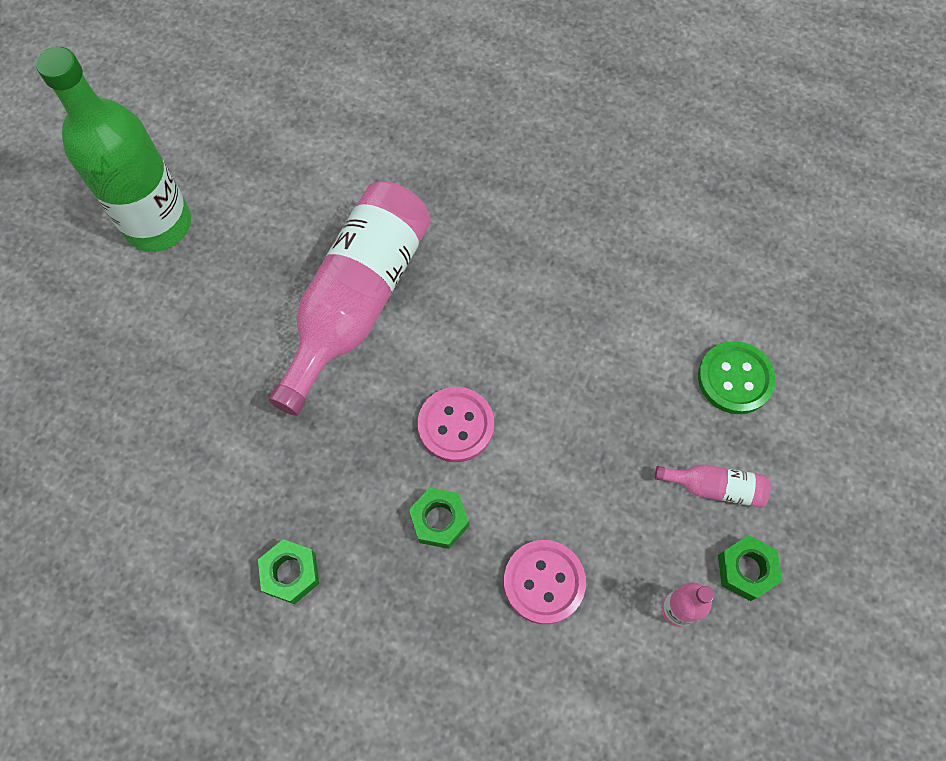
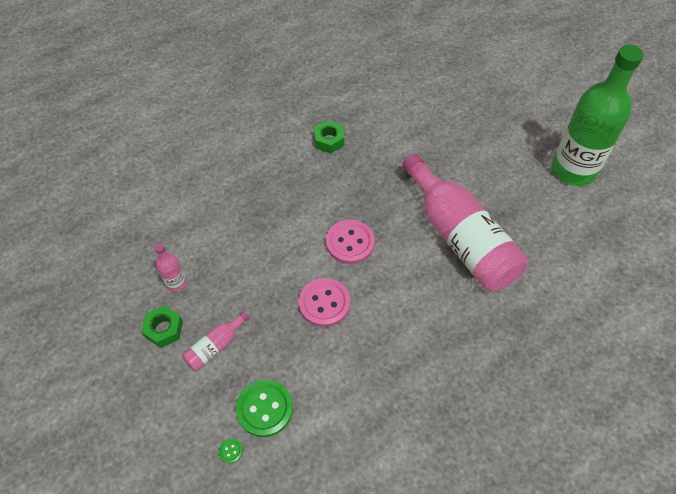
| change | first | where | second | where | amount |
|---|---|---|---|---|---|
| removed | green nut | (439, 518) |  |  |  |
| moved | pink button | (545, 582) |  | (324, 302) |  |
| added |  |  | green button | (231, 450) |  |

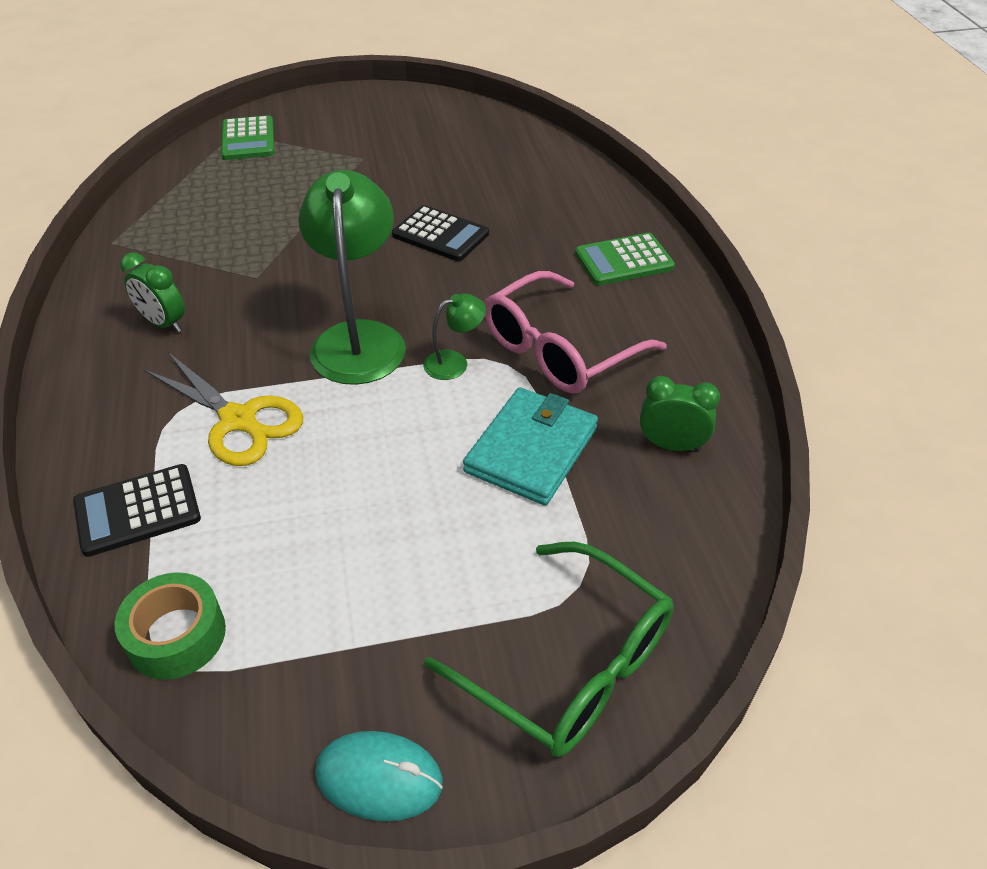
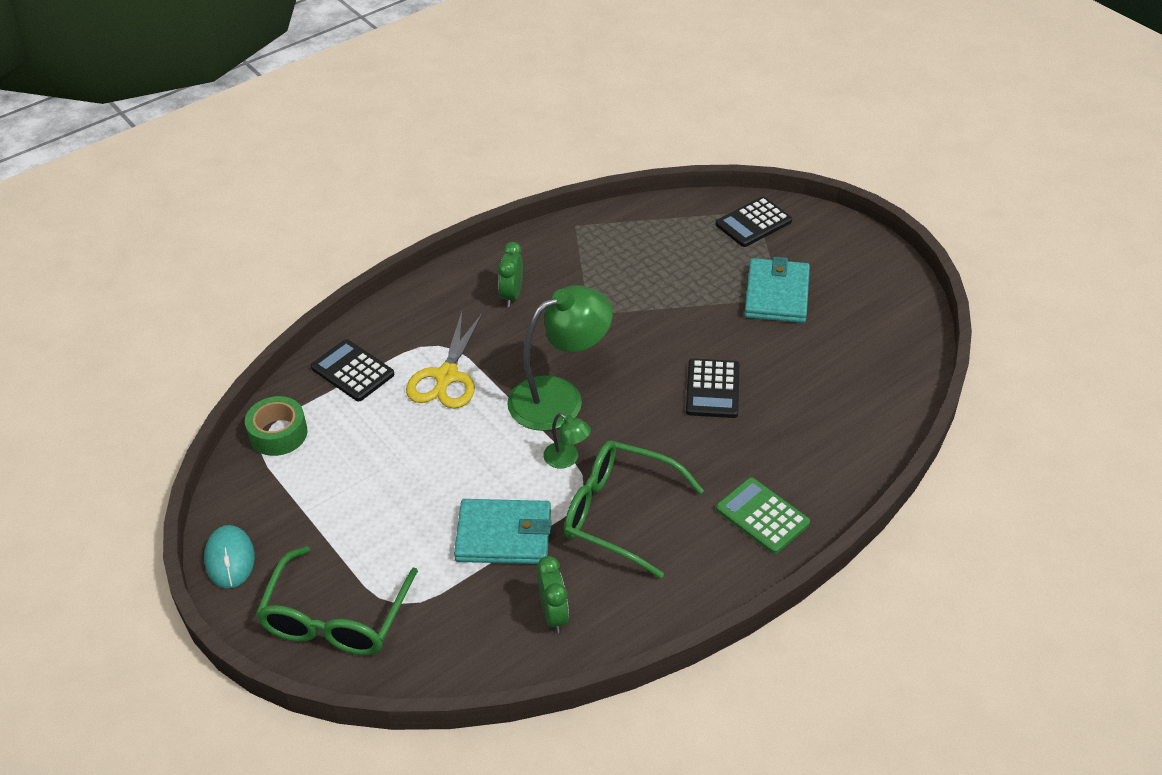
| change | first | where | second | where | amount |
|---|---|---|---|---|---|
| recoloured | green calculator | (247, 137) | black calculator | (753, 222) |  |
| recoloured | pink glasses | (575, 332) | green glasses | (634, 509) |  |
| added |  |  | turquoise wallet | (777, 290) |  |

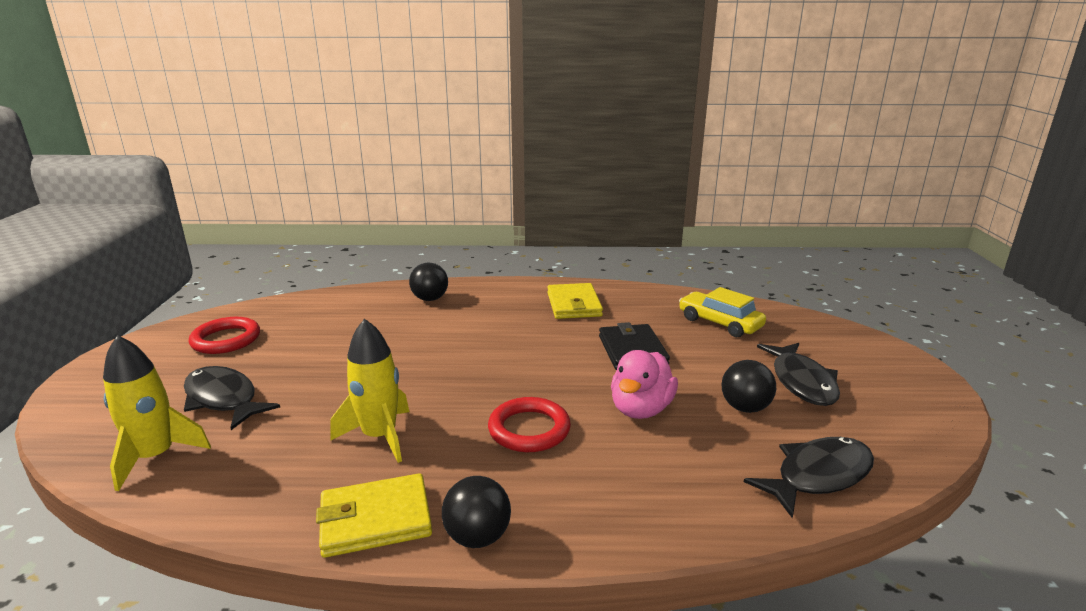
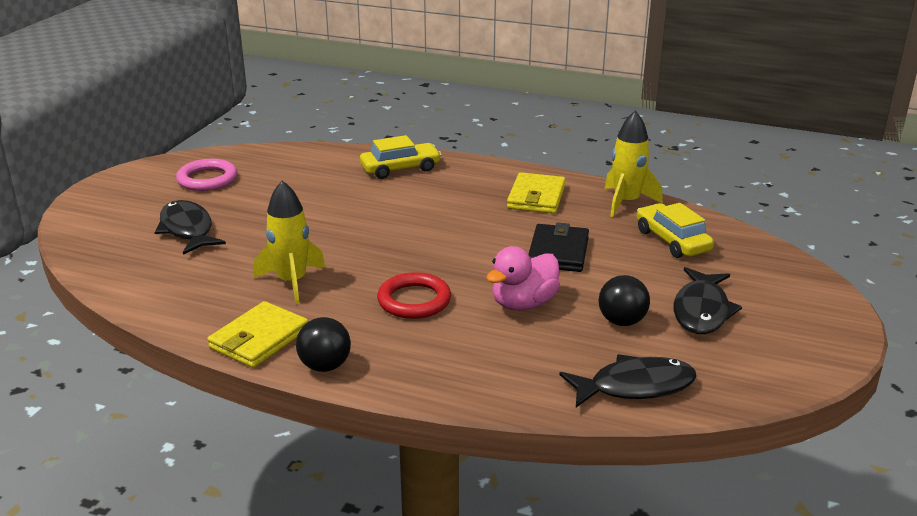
| change | first | where | second | where | amount |
|---|---|---|---|---|---|
| replaced | black ball | (428, 282) | yellow car | (401, 157) |  |
| recoloured | red ring | (224, 335) | pink ring | (206, 175) |  |
| moved | yellow rocket | (157, 413) |  | (634, 163) |  |
| turned | yellow wallet | (374, 515) |  | (257, 334) | 60 degrees counterclockwise |

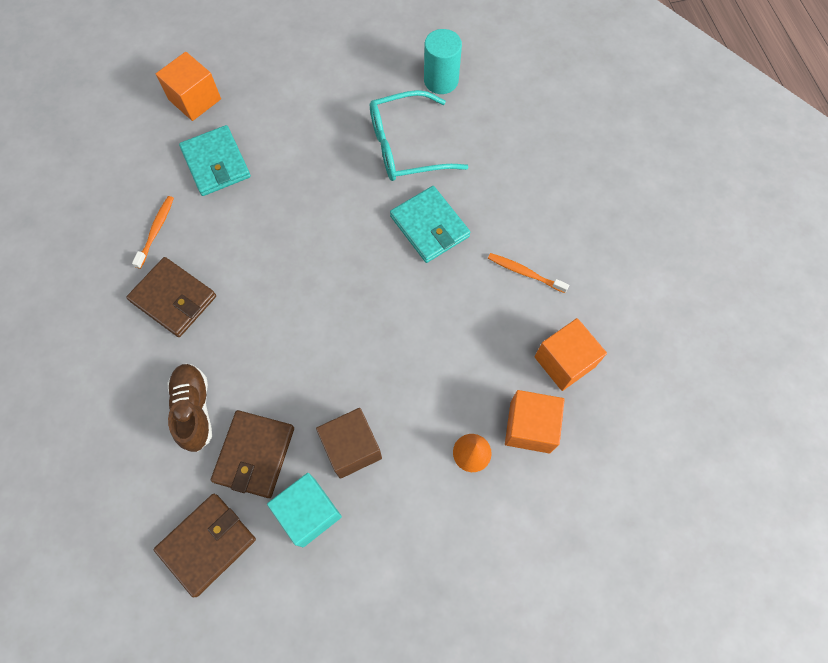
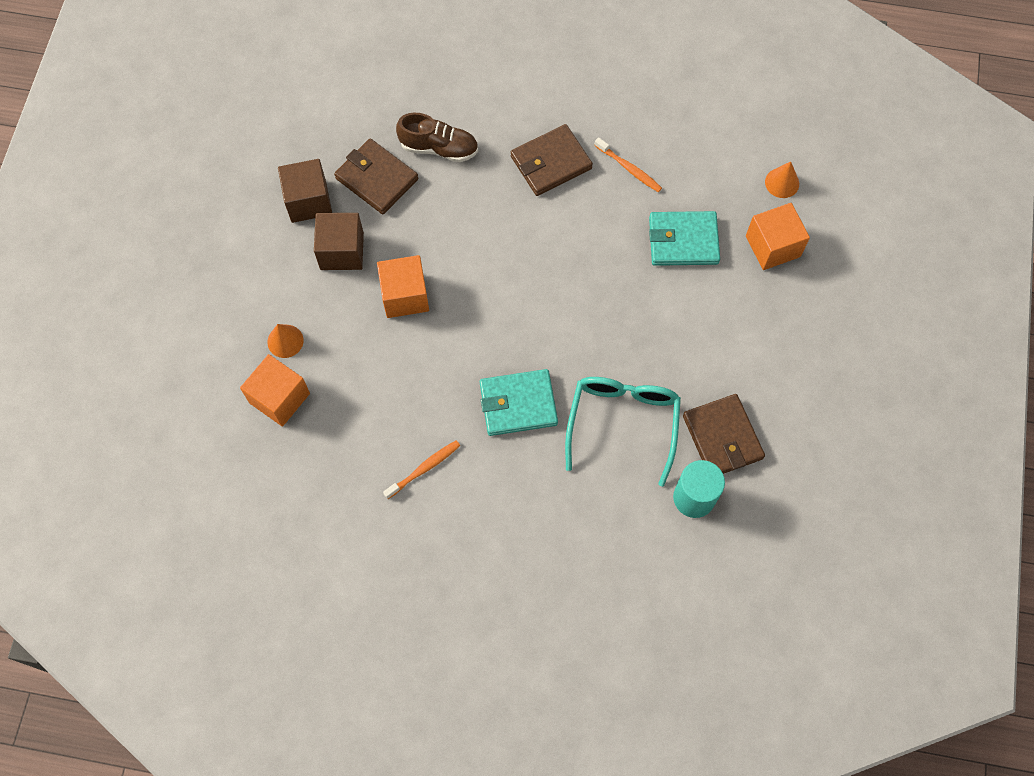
| change | first | where | second | where | amount |
|---|---|---|---|---|---|
| moved | orange cube | (570, 354) |  | (403, 286) |  |
| recoloured | turquoise cube | (304, 510) | brown cube | (305, 191) |  |
| moved | brown wallet | (205, 546) |  | (724, 434) |  |
| added |  |  | orange cone | (782, 180) |  |

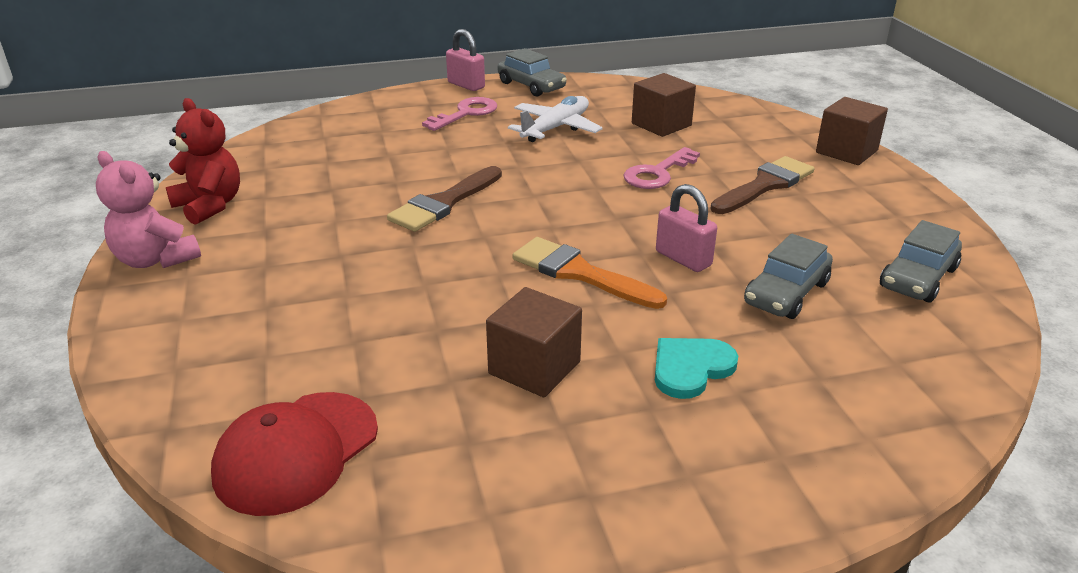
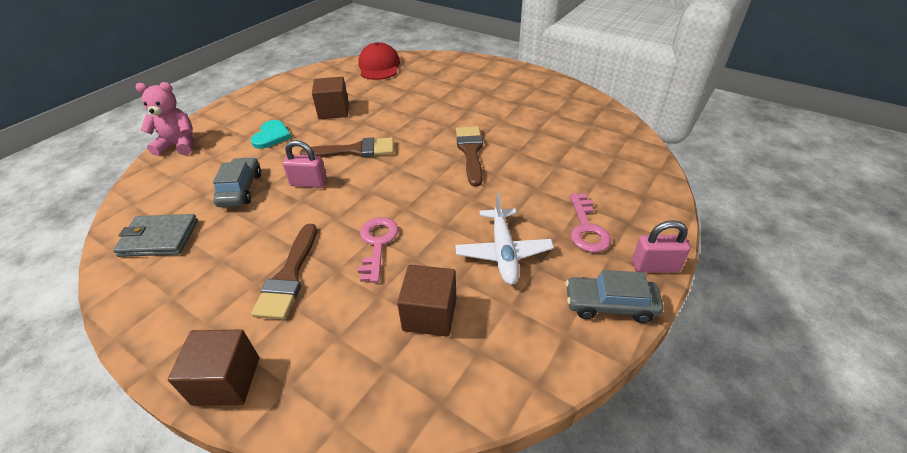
| change | first | where | second | where | amount |
|---|---|---|---|---|---|
| removed | red teddy bear | (203, 161) |  |  |  |
| moved | pink teddy bear | (148, 209) |  | (164, 119) |  |
| replaced | grey car | (921, 261) | grey wallet | (155, 235) |  |
| recoloured | orange brush | (589, 273) | brown brush | (347, 147) |  |

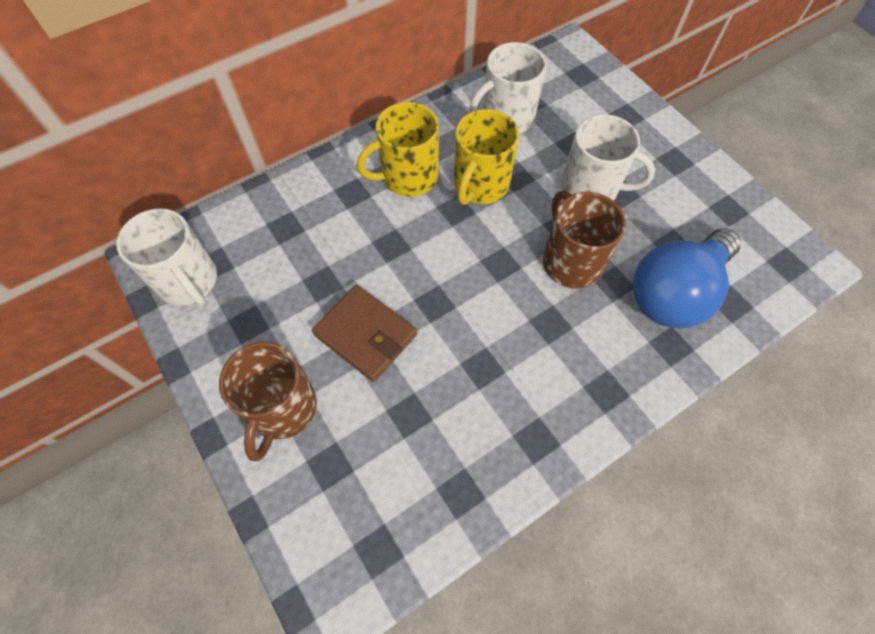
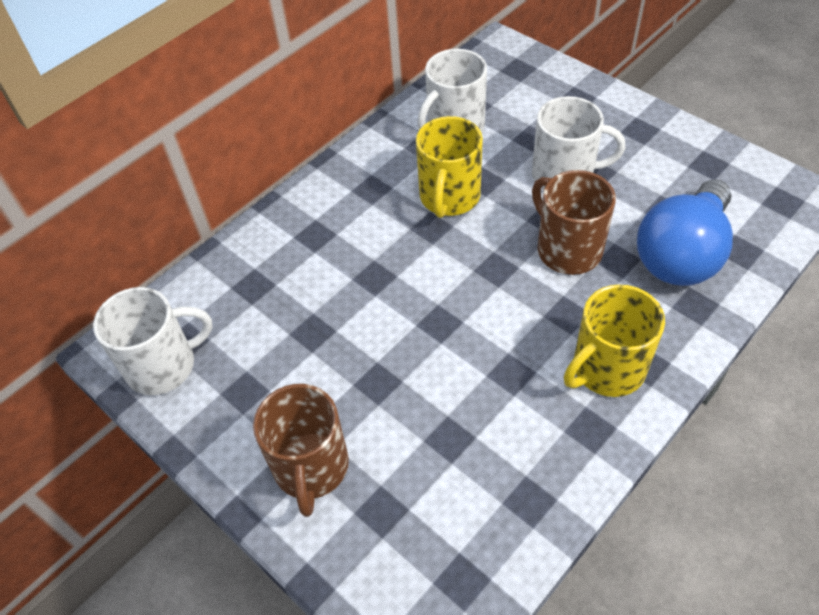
| change | first | where | second | where | amount |
|---|---|---|---|---|---|
| moved | yellow mug | (398, 149) |  | (614, 340) |  |
| turned | white mug | (166, 257) |  | (152, 341) | 60 degrees counterclockwise |
| removed | brown wallet | (364, 333) |  |  |  |

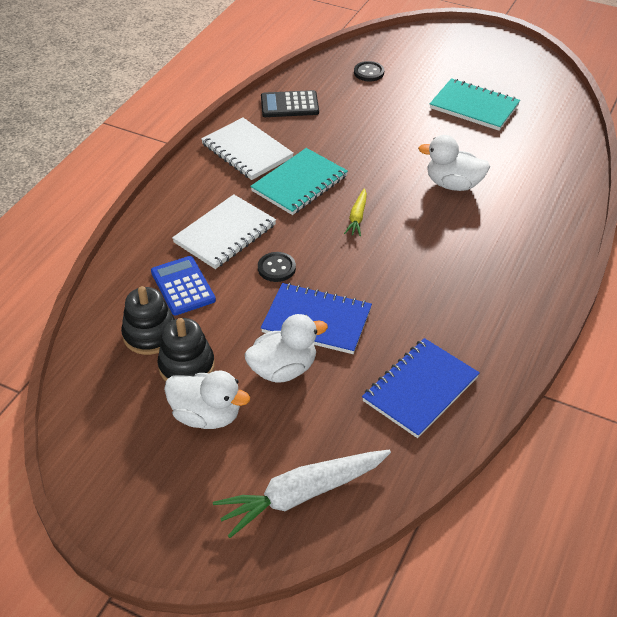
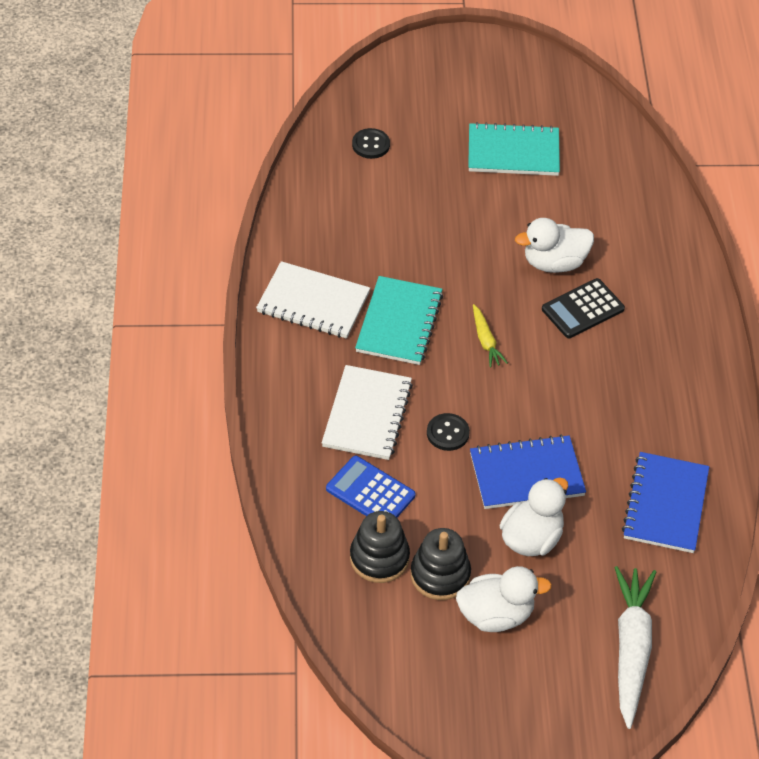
| change | first | where | second | where | amount |
|---|---|---|---|---|---|
| moved | black calculator | (290, 103) |  | (583, 308) |  |
| turned | white carrot | (302, 494) |  | (635, 647) | 150 degrees clockwise |

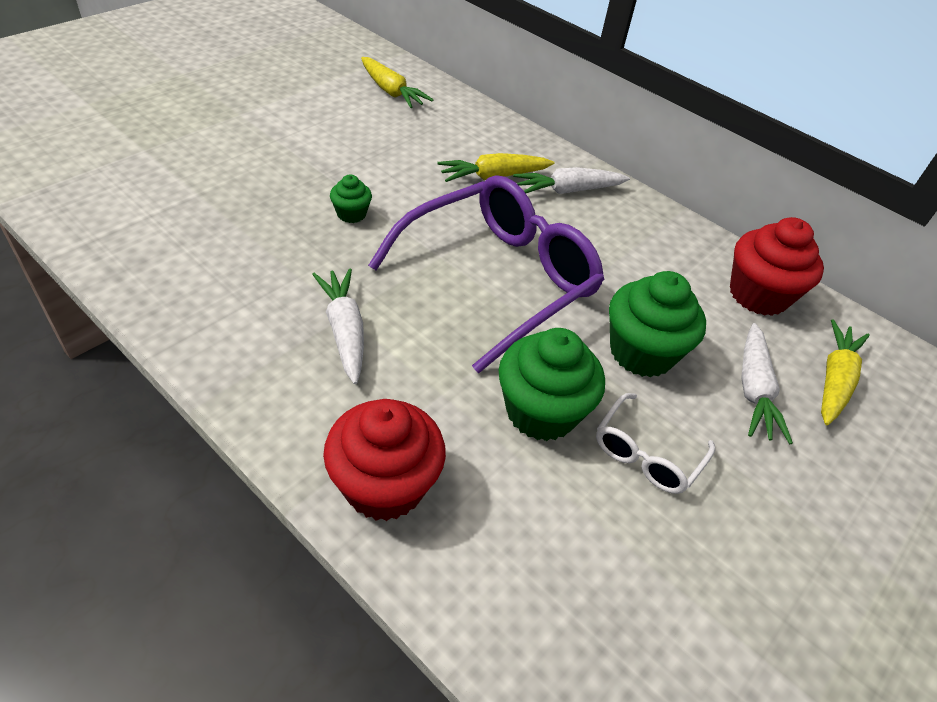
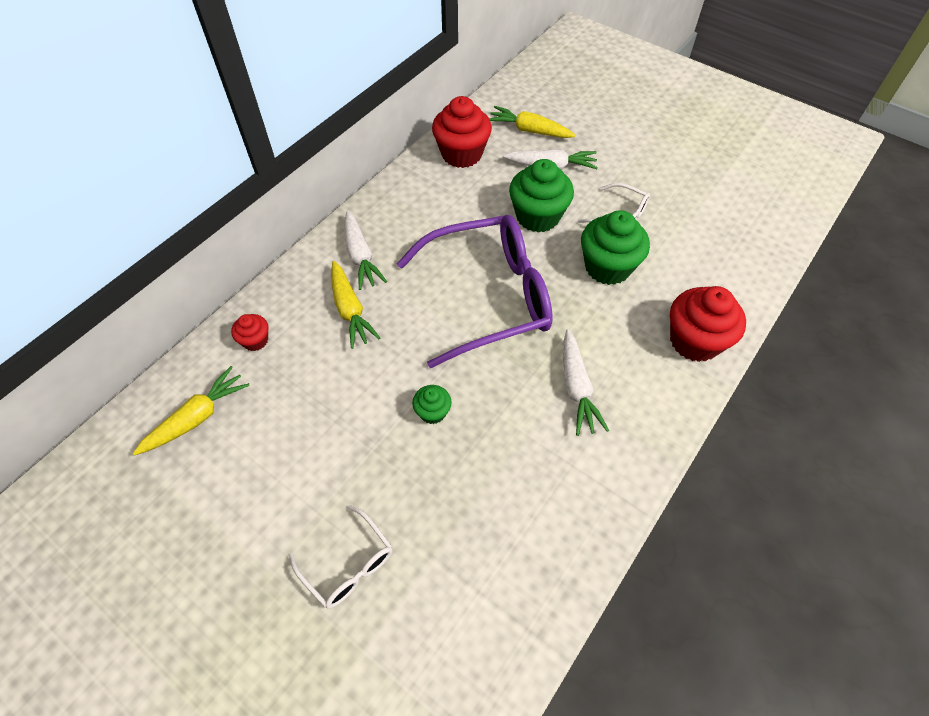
| change | first | where | second | where | amount |
|---|---|---|---|---|---|
| turned | purple glasses | (486, 274) |  | (475, 291) | 120 degrees clockwise |
| turned | white carrot | (338, 326) |  | (586, 382) | 75 degrees counterclockwise |
| added |  |  | red cupcake | (250, 332) |  |
| added |  |  | white glasses | (340, 557) |  |

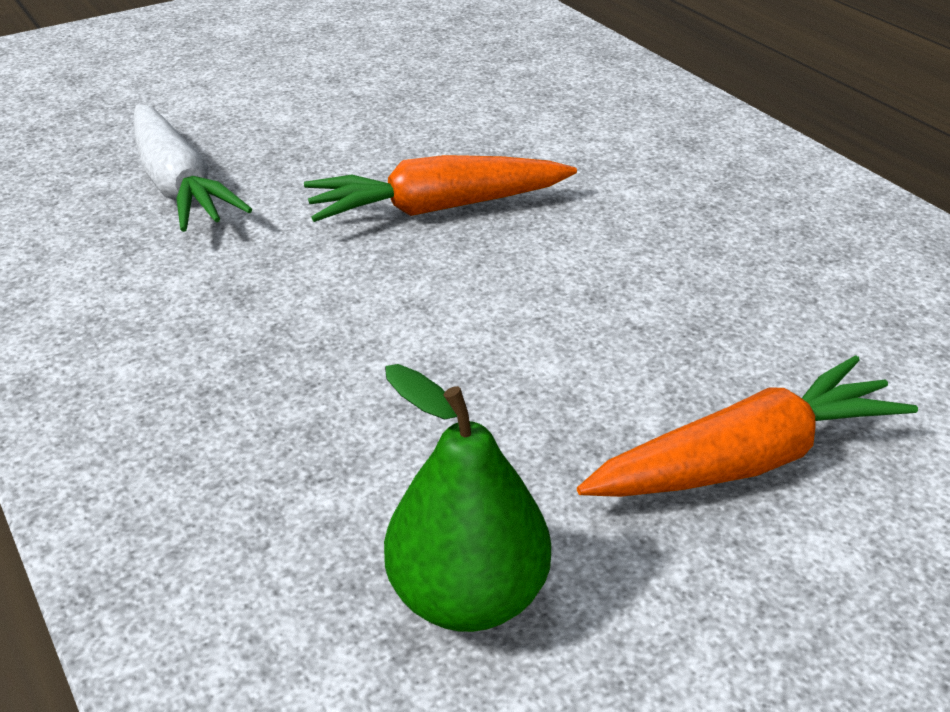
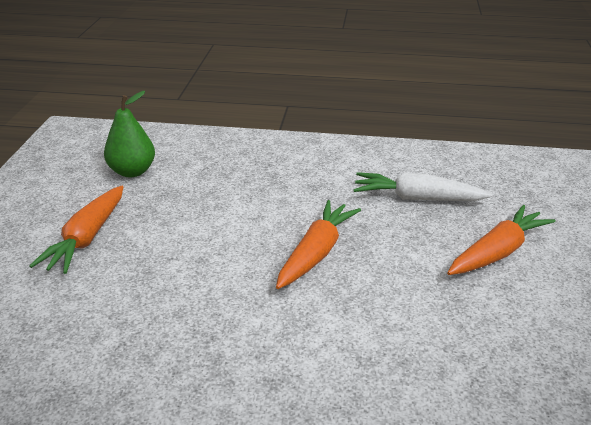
| change | first | where | second | where | amount |
|---|---|---|---|---|---|
| added |  |  | orange carrot | (501, 240) |  |

